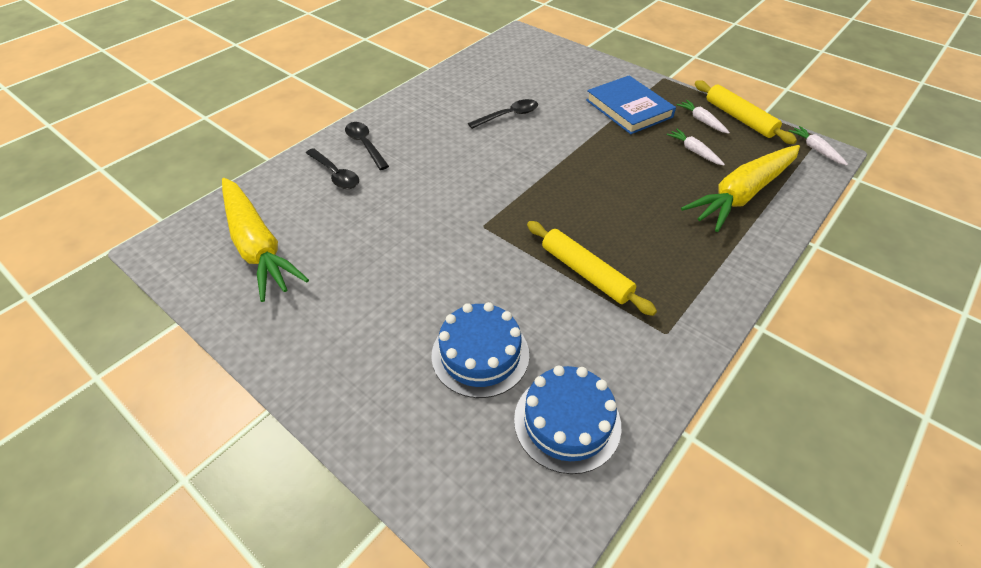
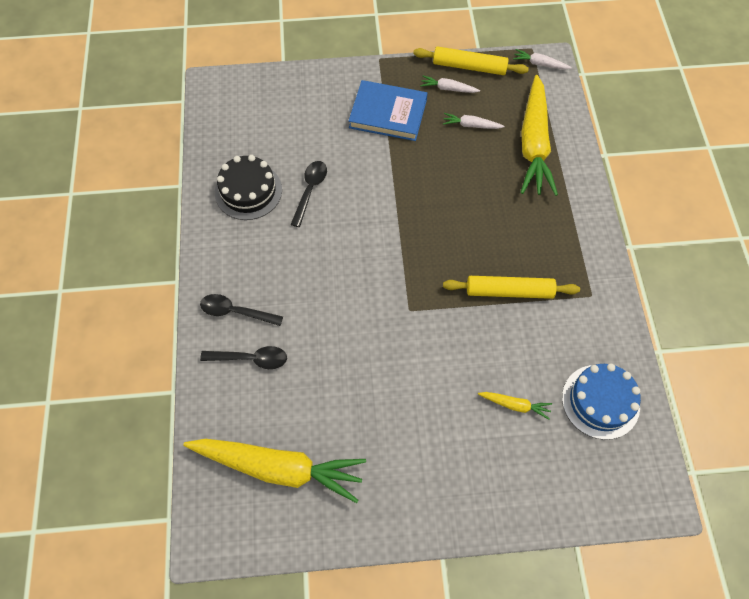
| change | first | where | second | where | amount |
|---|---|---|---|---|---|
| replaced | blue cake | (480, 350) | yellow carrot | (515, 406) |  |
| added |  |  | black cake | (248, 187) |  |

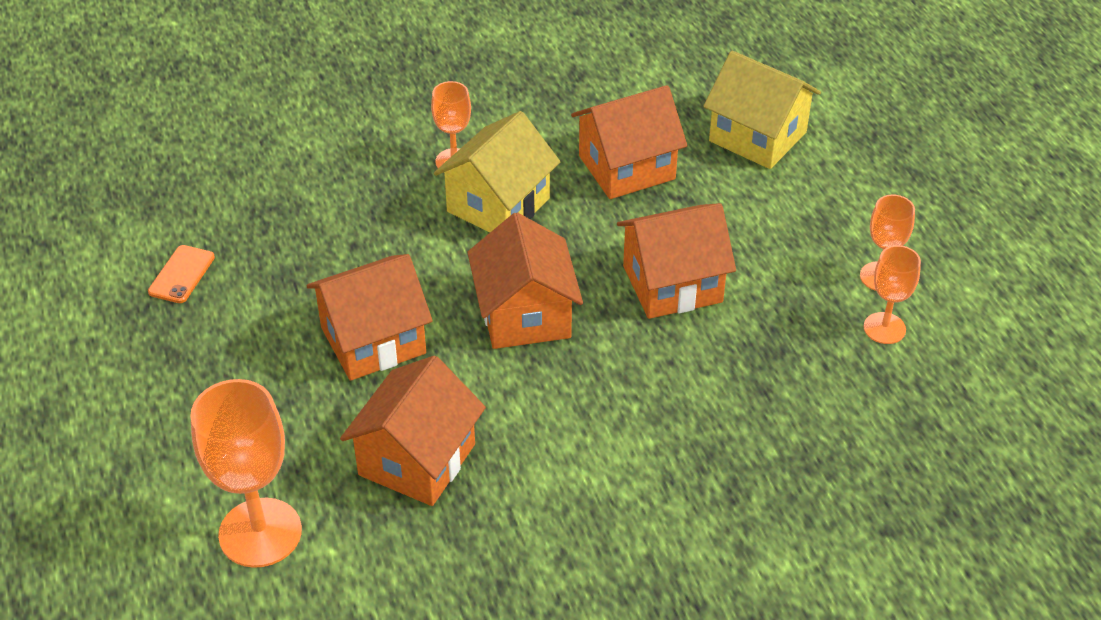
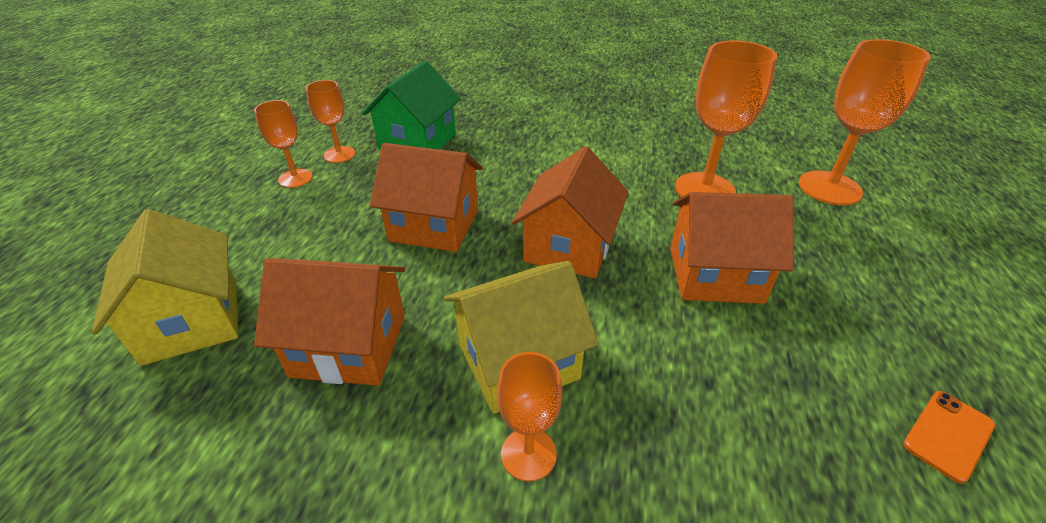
| change | first | where | second | where | amount |
|---|---|---|---|---|---|
| replaced | orange house | (413, 431) | orange goblet | (726, 119) |  |
| added |  |  | green house | (411, 105) |  |

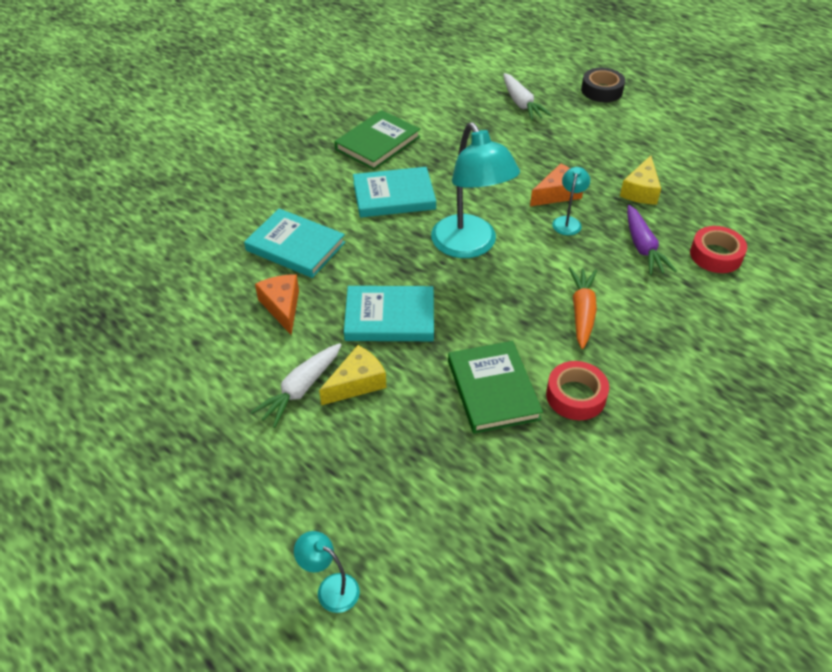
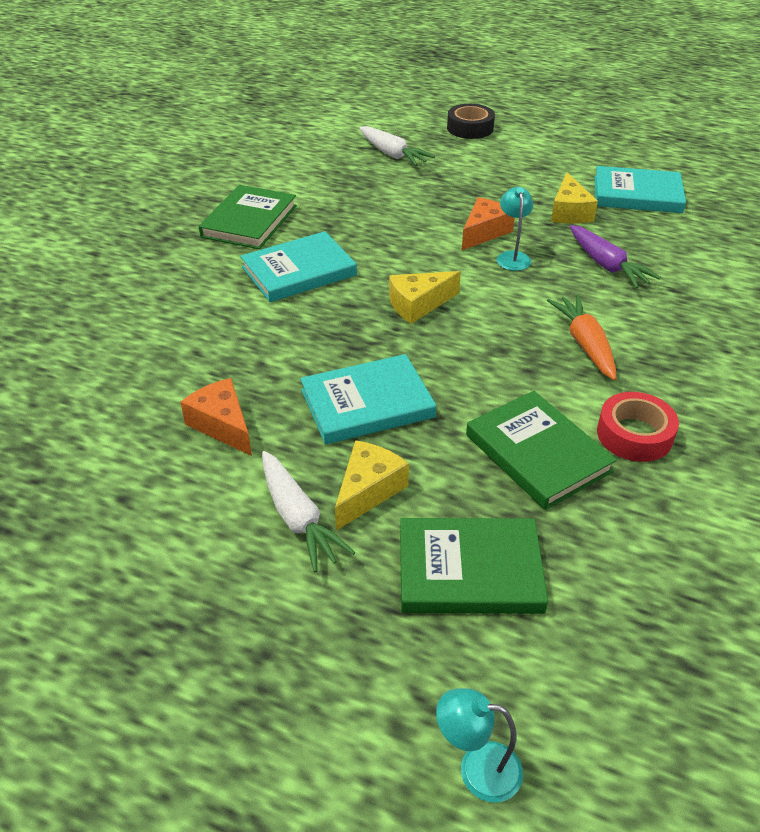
| change | first | where | second | where | amount |
|---|---|---|---|---|---|
| replaced | turquoise lamp | (475, 190) | yellow cheese | (425, 297) |  |
| moved | turquoise book | (294, 243) |  | (640, 189) |  |
| removed | red tape | (718, 249) |  |  |  |
| turned | white carrot | (295, 385) |  | (308, 511) | 45 degrees counterclockwise |
| added |  |  | green book | (474, 566) |  |

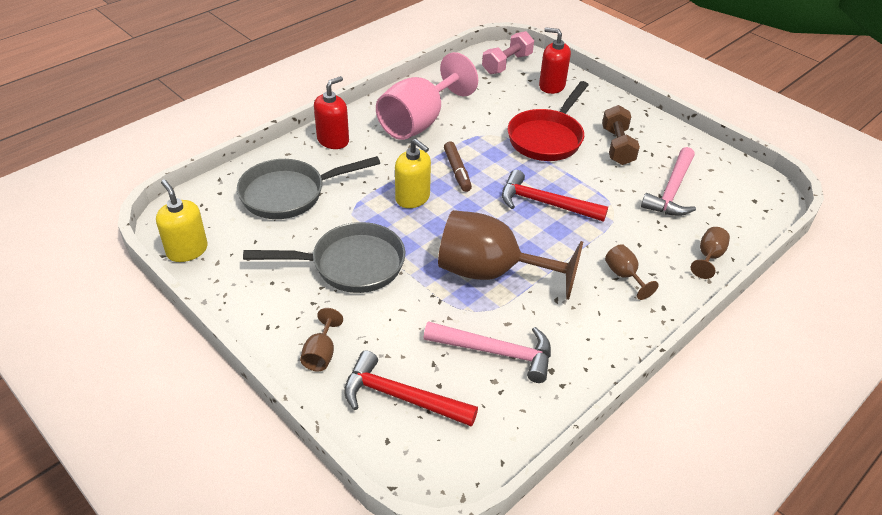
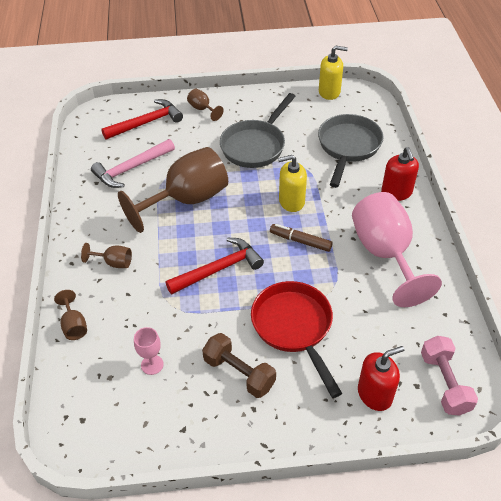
| change | first | where | second | where | amount |
|---|---|---|---|---|---|
| replaced | pink hammer | (668, 181) | pink goblet | (149, 351) |  |

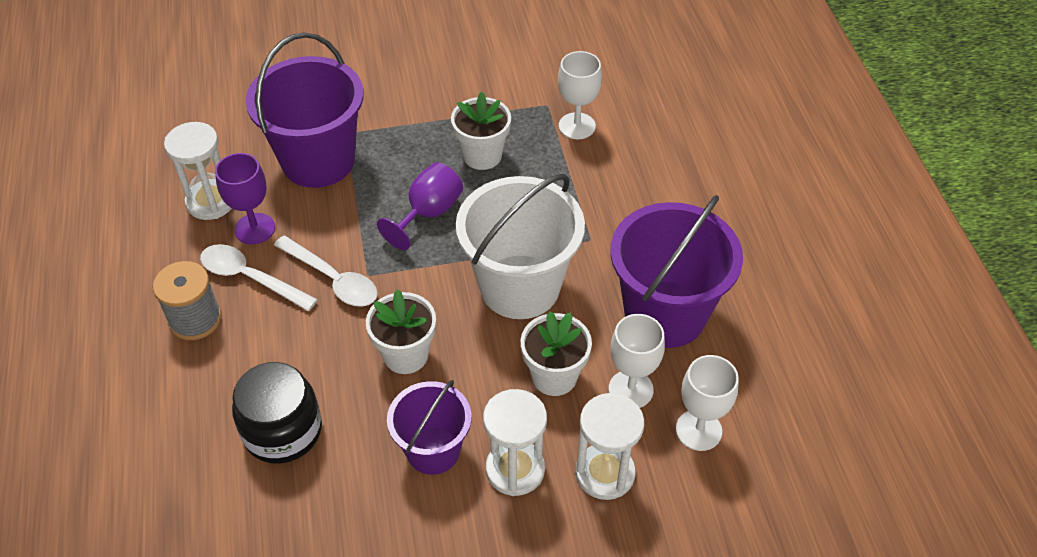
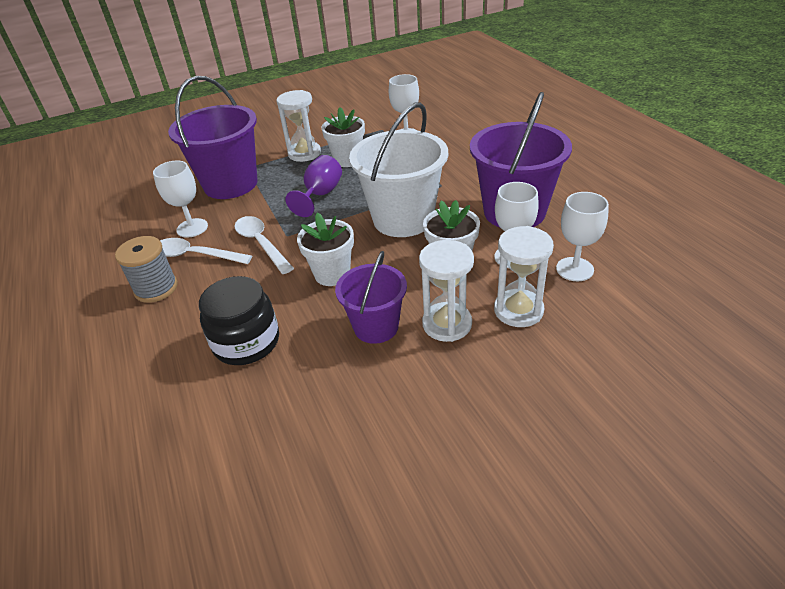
| change | first | where | second | where | amount |
|---|---|---|---|---|---|
| moved | white hourglass | (198, 171) |  | (298, 126) |  |
| recoloured | purple goblet | (245, 198) | white goblet | (180, 199) |  |
| turned | white spoon | (325, 271) |  | (264, 245) | 150 degrees counterclockwise |

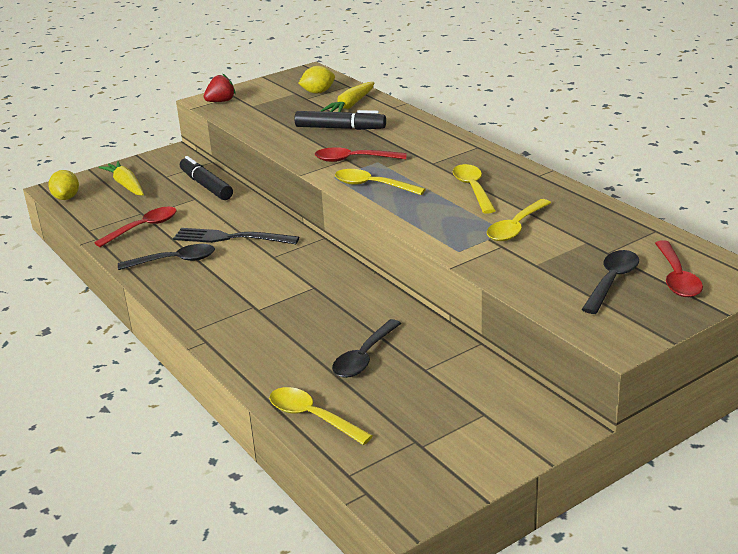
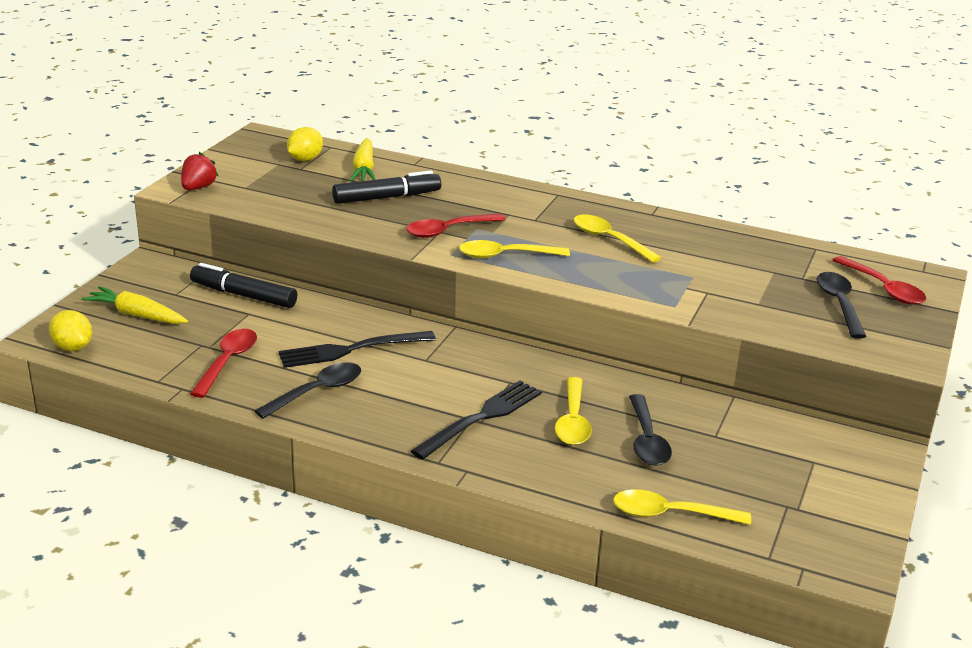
| change | first | where | second | where | amount |
|---|---|---|---|---|---|
| moved | yellow spoon | (519, 220) |  | (573, 411) |  |
| added |  |  | black fork | (476, 420) |  |

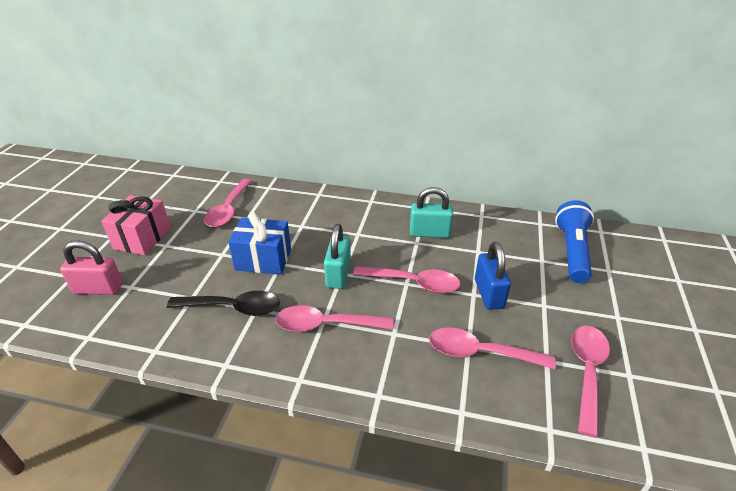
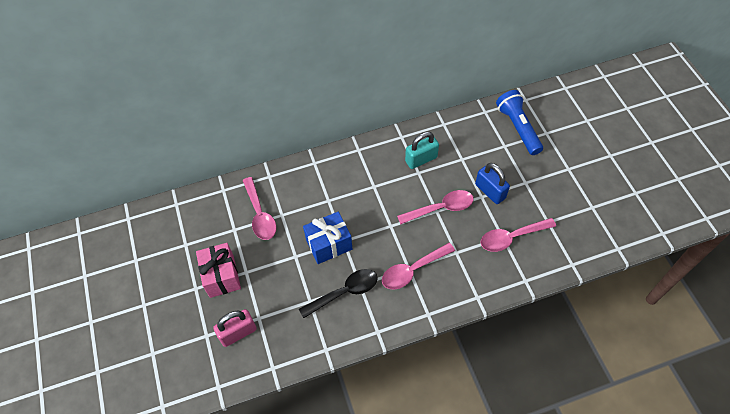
| change | first | where | second | where | amount |
|---|---|---|---|---|---|
| removed | turquoise padlock | (337, 256) |  |  |  |
| removed | pink spoon | (590, 381) |  |  |  |

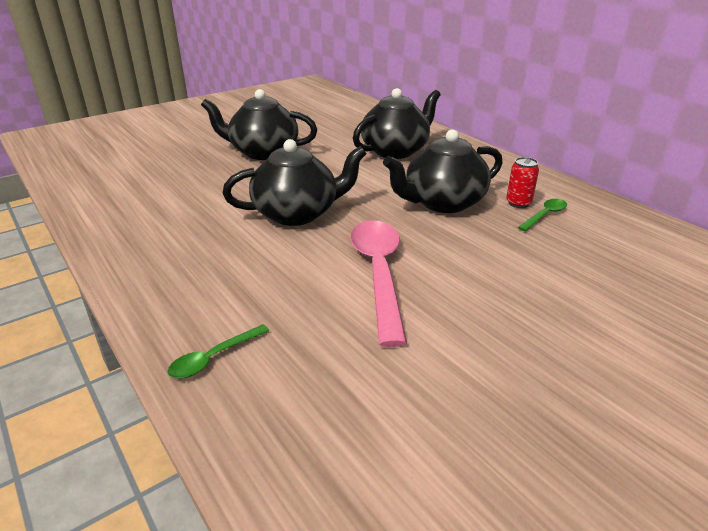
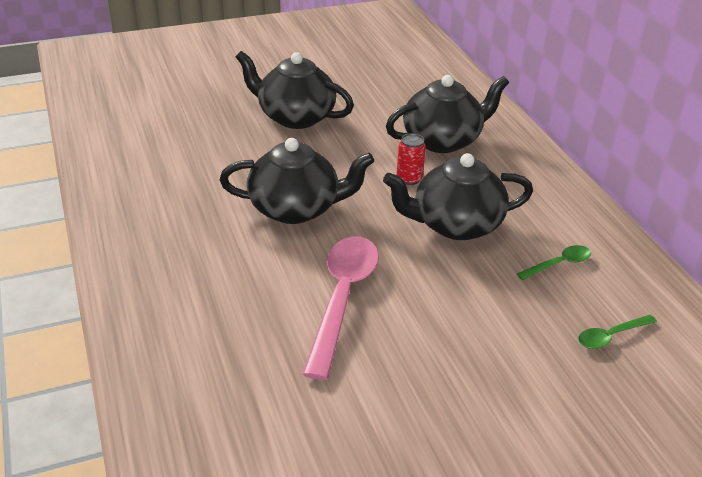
| change | first | where | second | where | amount |
|---|---|---|---|---|---|
| moved | red can | (522, 182) |  | (411, 159) |  |
| moved | green spoon | (218, 351) |  | (617, 332) |  |

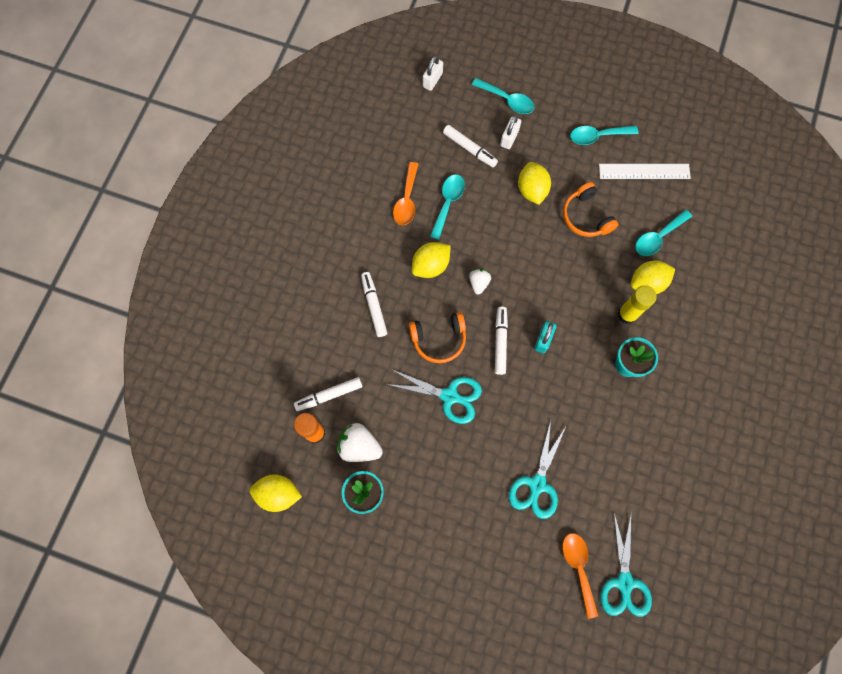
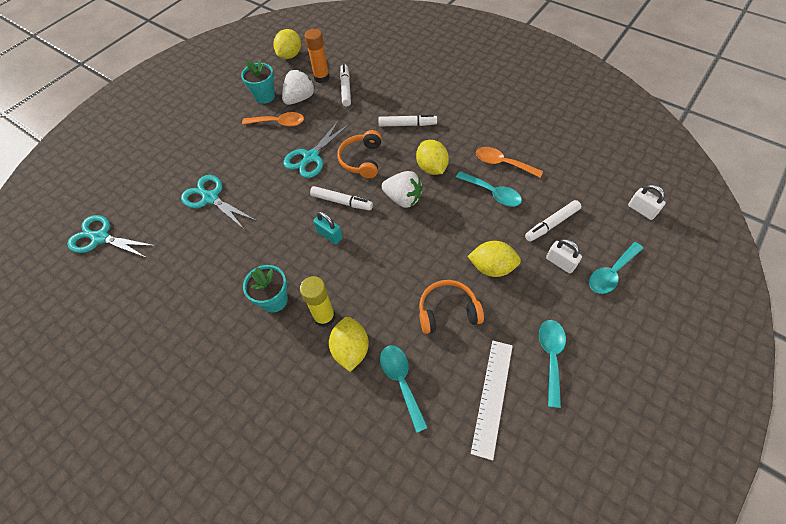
| change | first | where | second | where | amount |
|---|---|---|---|---|---|
| resized | white strawberry | (480, 282) |  | (402, 189) | x1.67 |
| moved | orange spoon | (580, 576) |  | (273, 119) |  |

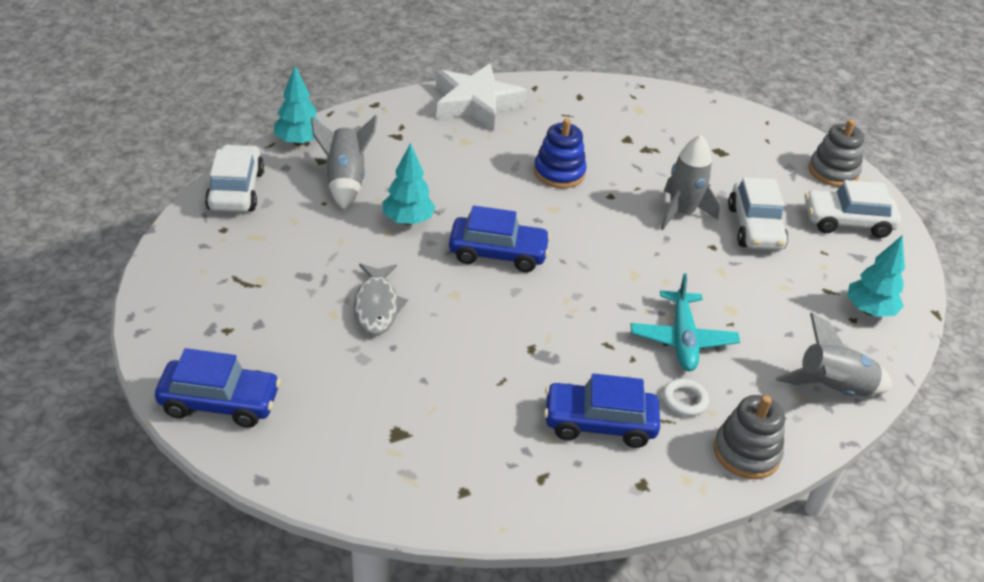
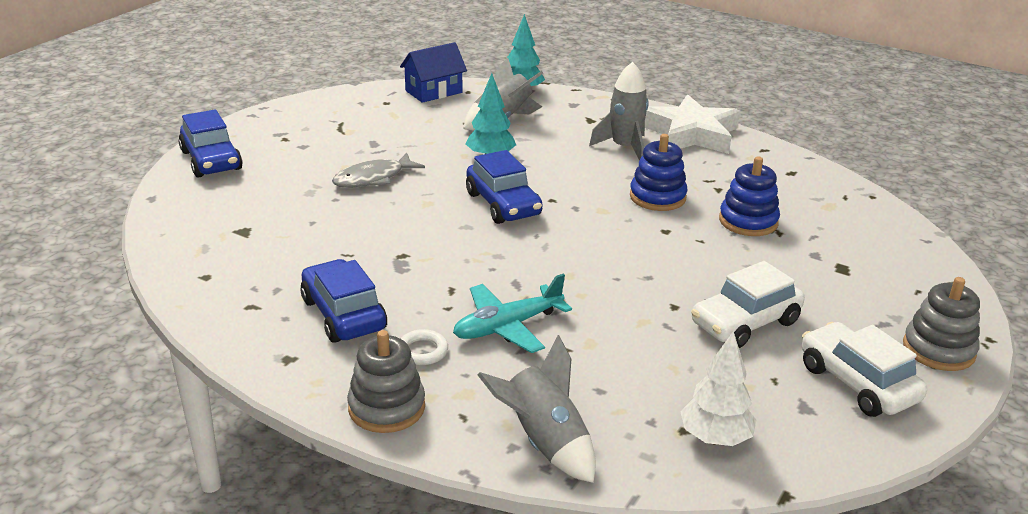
| change | first | where | second | where | amount |
|---|---|---|---|---|---|
| moved | grey rocket | (690, 182) |  | (619, 111) |  |
| replaced | white car | (234, 178) | blue house | (433, 72) |  |
| recoloured | turquoise tree | (876, 276) | white tree | (718, 388) |  |
| added |  |  | blue stacking toy | (749, 196) |  |

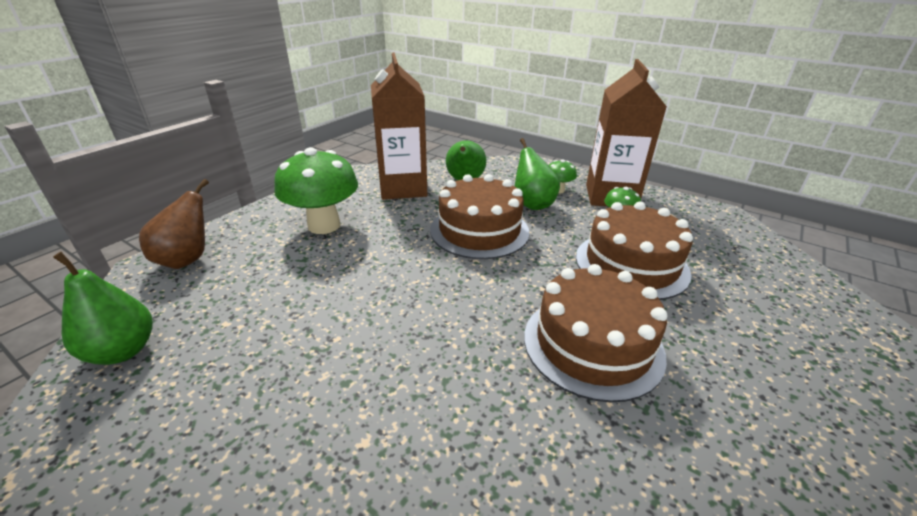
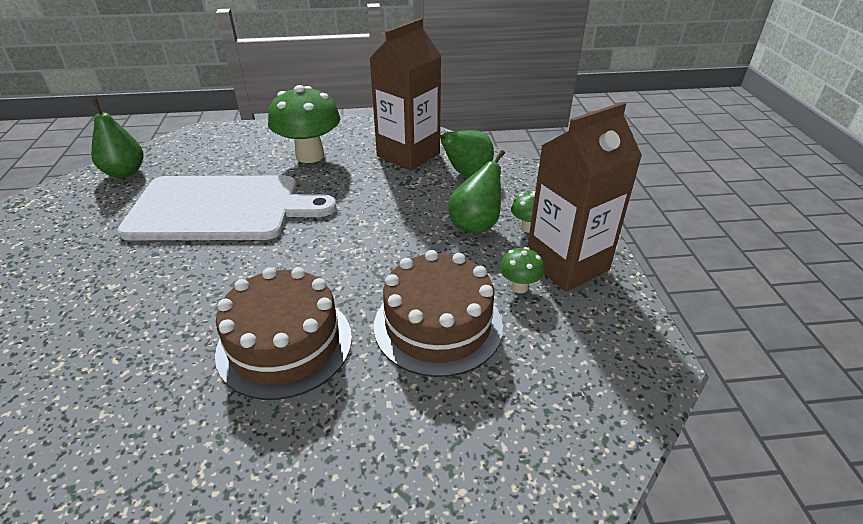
| change | first | where | second | where | amount |
|---|---|---|---|---|---|
| removed | brown cake | (480, 216) |  |  |  |
| removed | brown pear | (174, 224) |  |  |  |
| added |  |  | white cutting board | (226, 208) |  |

